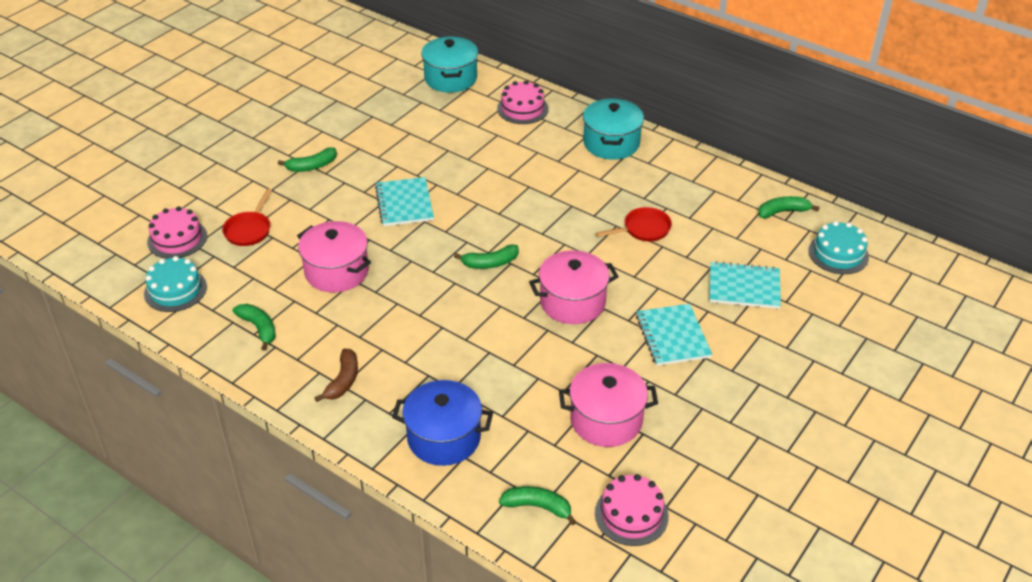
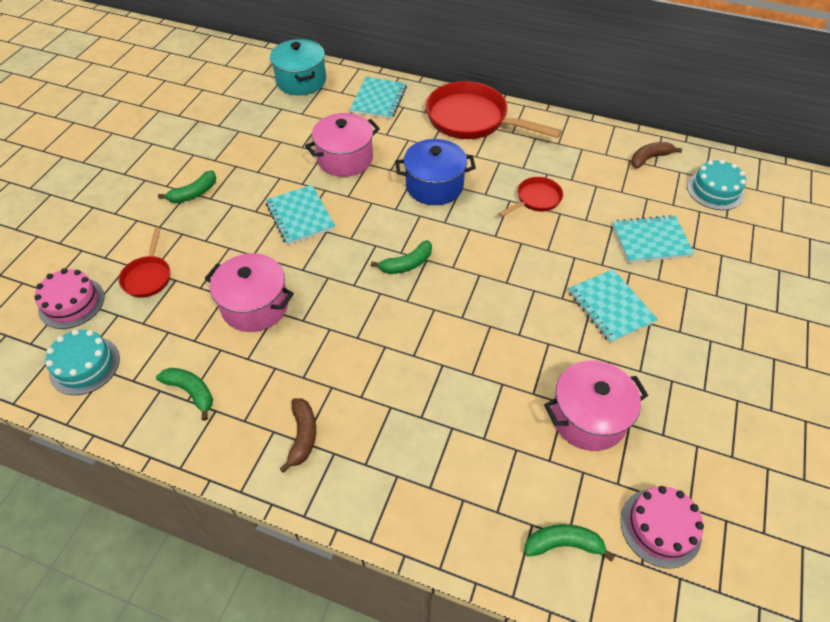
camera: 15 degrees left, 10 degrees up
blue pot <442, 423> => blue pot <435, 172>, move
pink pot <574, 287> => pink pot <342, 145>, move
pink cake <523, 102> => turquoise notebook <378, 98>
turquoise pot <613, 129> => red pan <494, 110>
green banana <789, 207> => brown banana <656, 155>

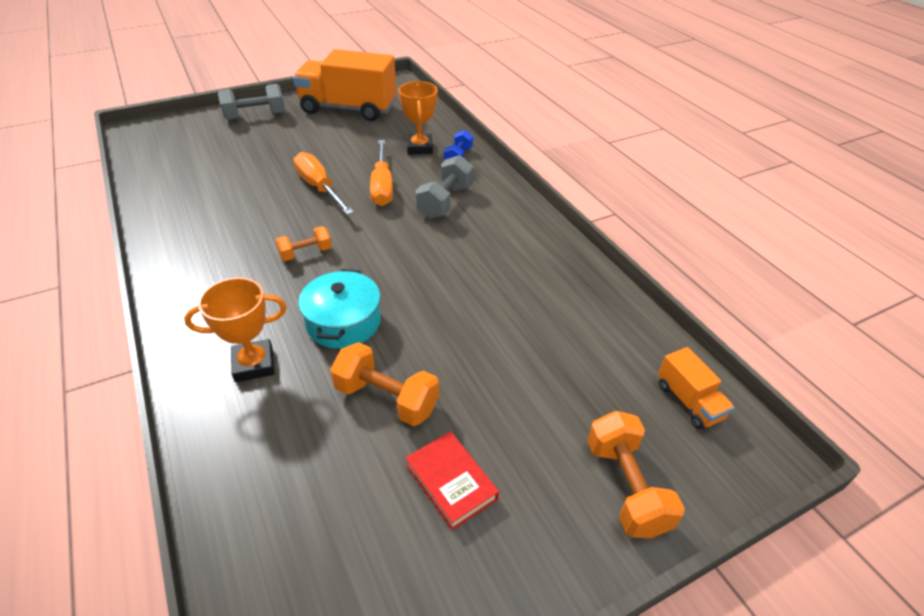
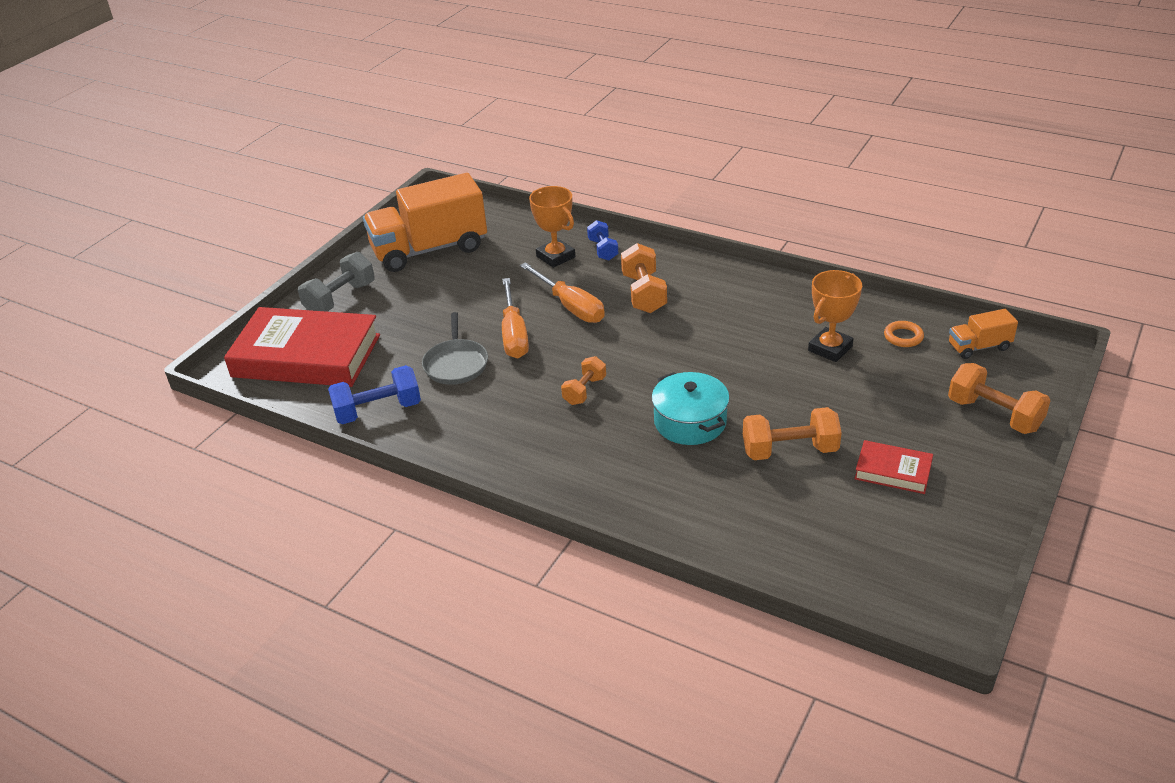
camera: 30 degrees left, 5 degrees down
nothing => red book <302, 347>
nothing => blue dumbbell <374, 394>
nothing => grey pan <455, 348>
nothing => orange ring <904, 334>
orange trophy <235, 330> => orange trophy <835, 316>, move
grey dumbbell <445, 187> => orange dumbbell <644, 278>
orange screwdriver <323, 183> => orange screwdriver <515, 318>, 120 degrees counterclockwise
orange truck <696, 388> => orange truck <983, 334>, 135 degrees clockwise

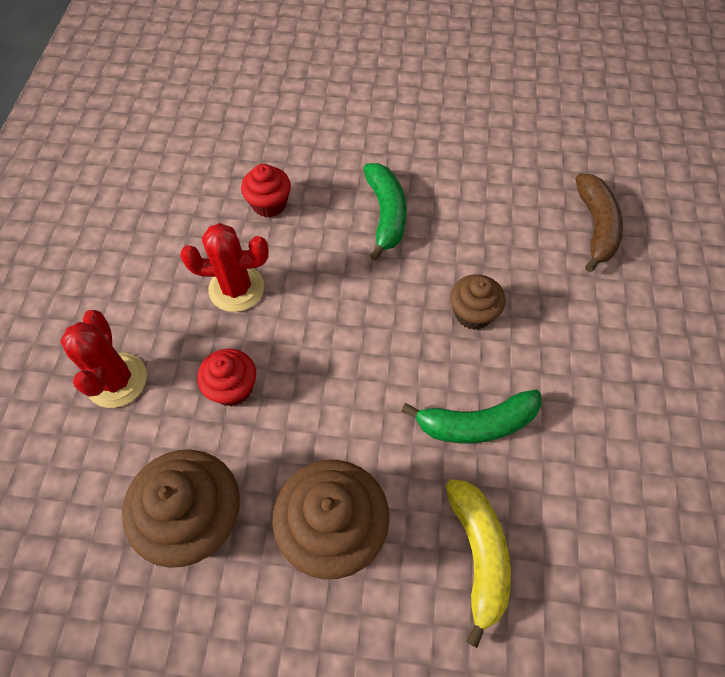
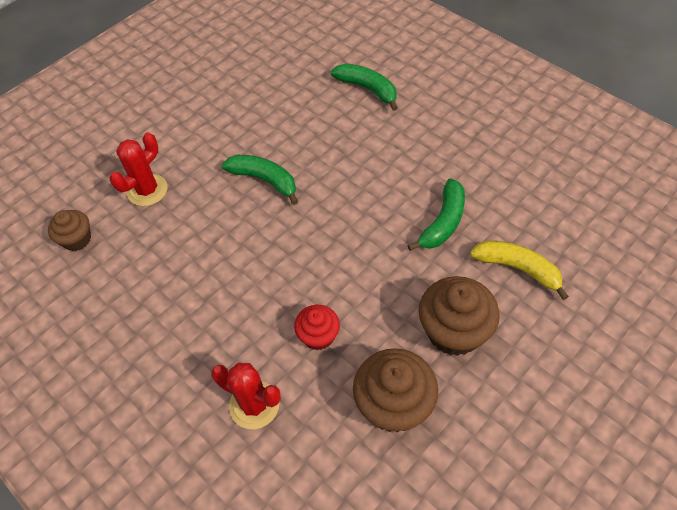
camera: 50 degrees left, 5 degrees down
red cupcake <266, 191> => nothing
red cactus <224, 267> => red cactus <138, 169>, move
brown cupcake <477, 302> => brown cupcake <69, 230>, move
brown banana <599, 223> => green banana <364, 87>

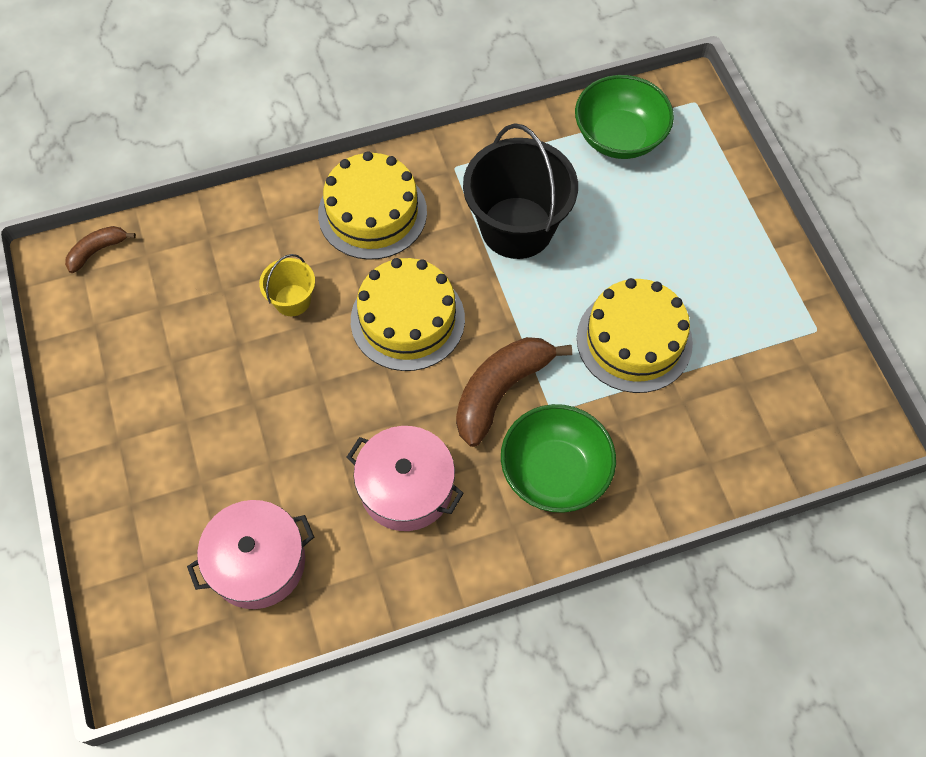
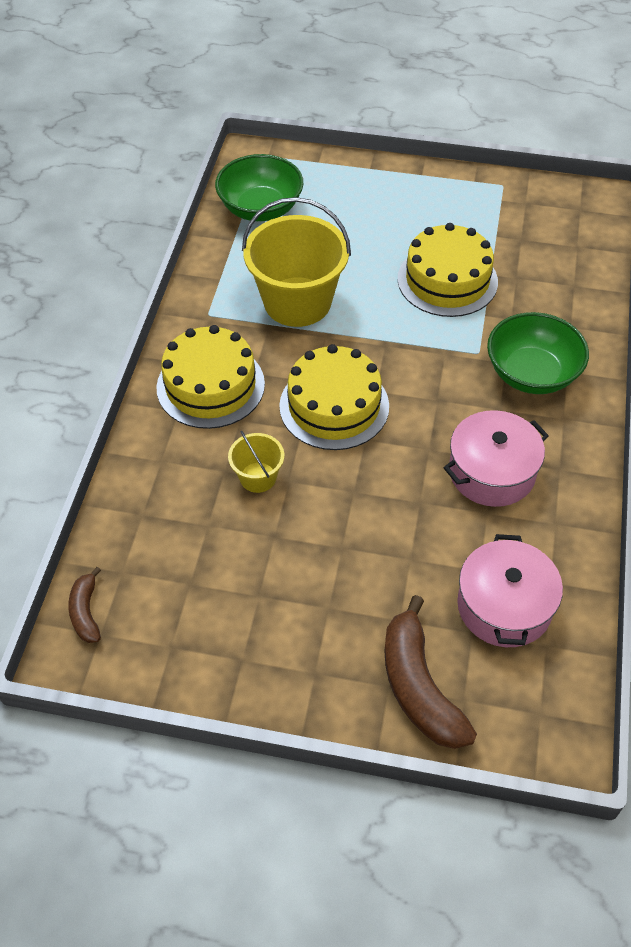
camera: 60 degrees left, 10 degrees down
brown banana <514, 392> => brown banana <430, 672>, move
black bucket <520, 191> => yellow bucket <296, 262>

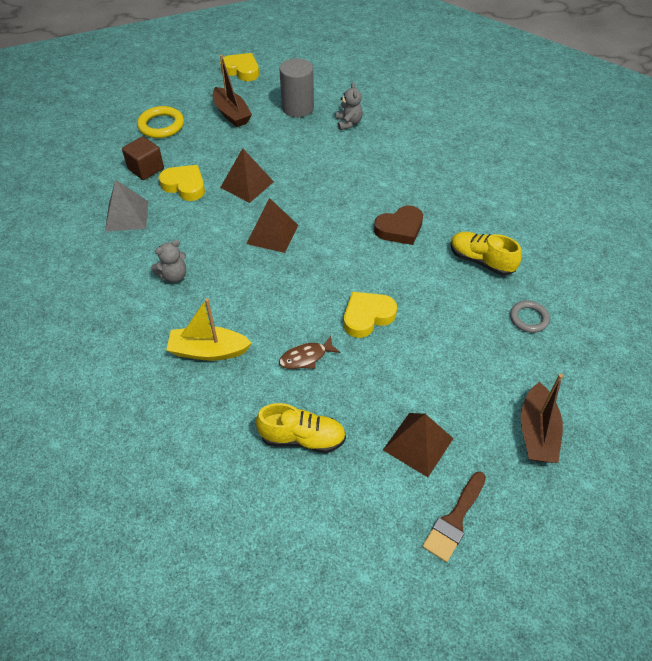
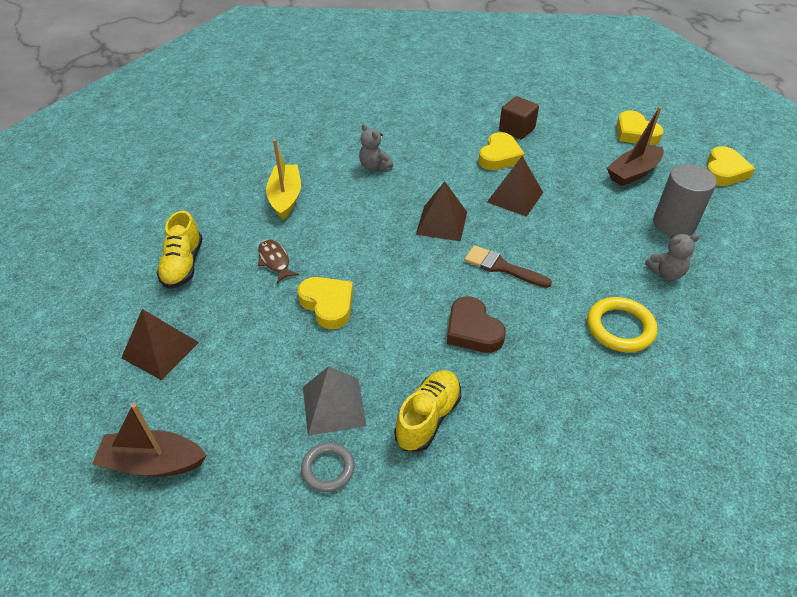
camera: 85 degrees right, 5 degrees down
nothing => yellow heart <640, 128>
grey pyramid <127, 206> => grey pyramid <335, 401>, move
yellow ring <160, 122> => yellow ring <622, 324>, move
brown brush <454, 517> => brown brush <508, 266>, move

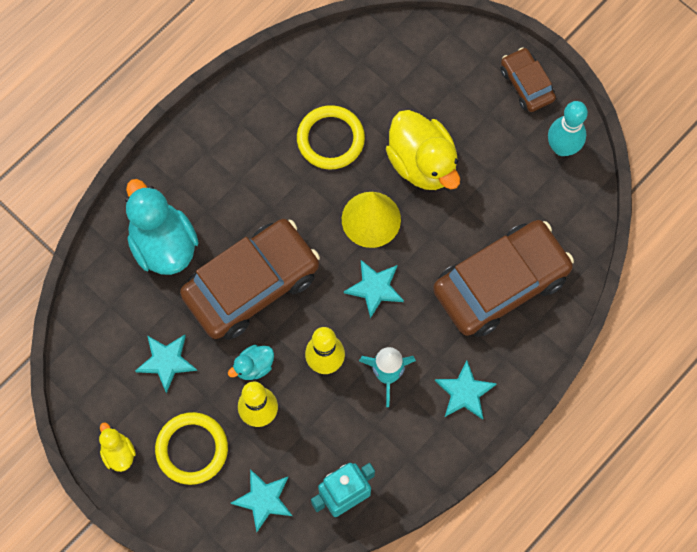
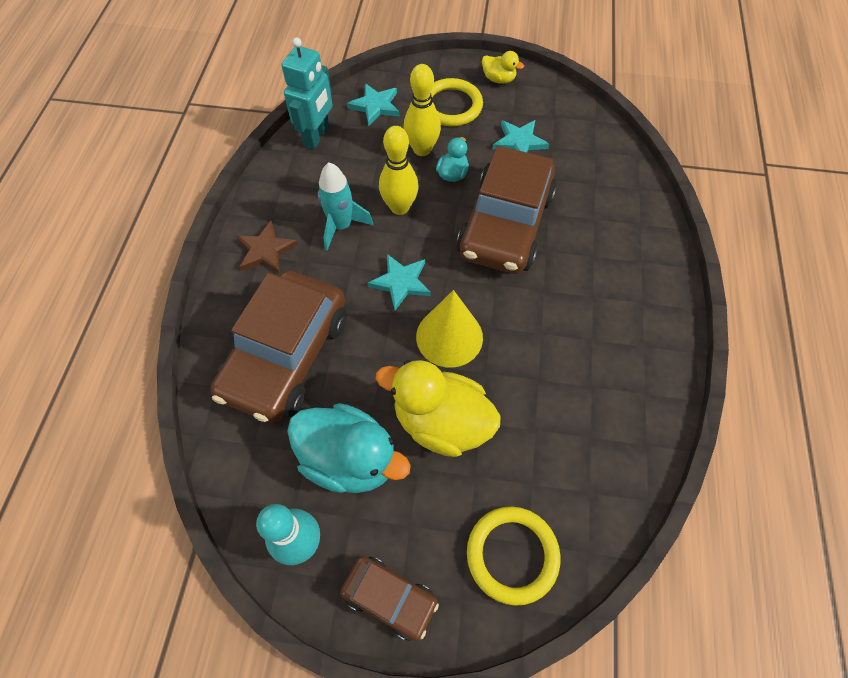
camera: 145 degrees right, 10 degrees down
turquoise duck <162, 227> => turquoise duck <349, 448>, move
yellow ring <331, 137> => yellow ring <514, 556>, move
turquoise star <466, 390> => brown star <267, 247>

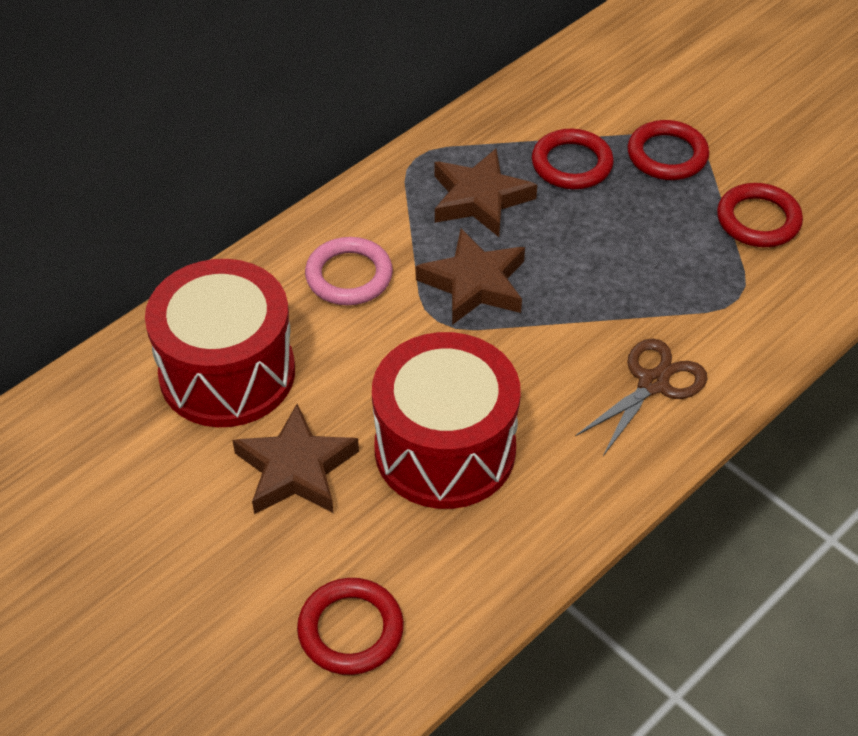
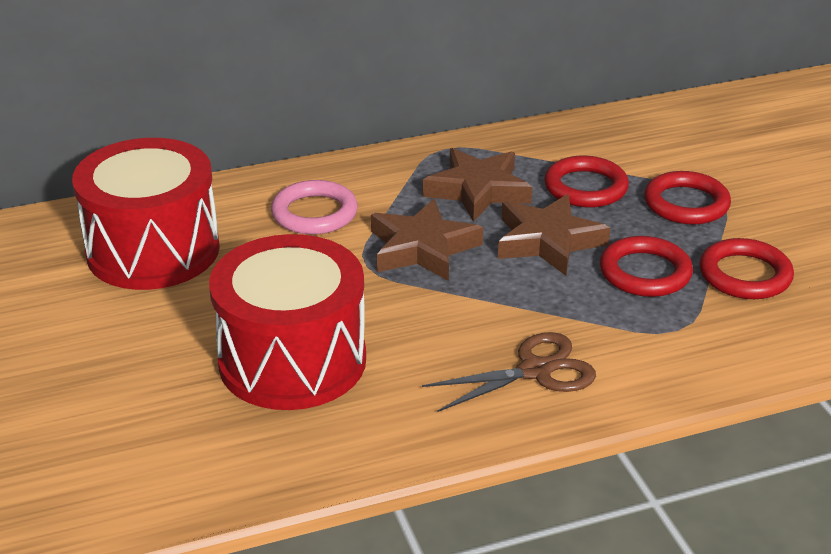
camera: 25 degrees right, 15 degrees down
brown star <296, 459> => brown star <554, 235>, move
red ring <350, 626> => red ring <646, 266>, move

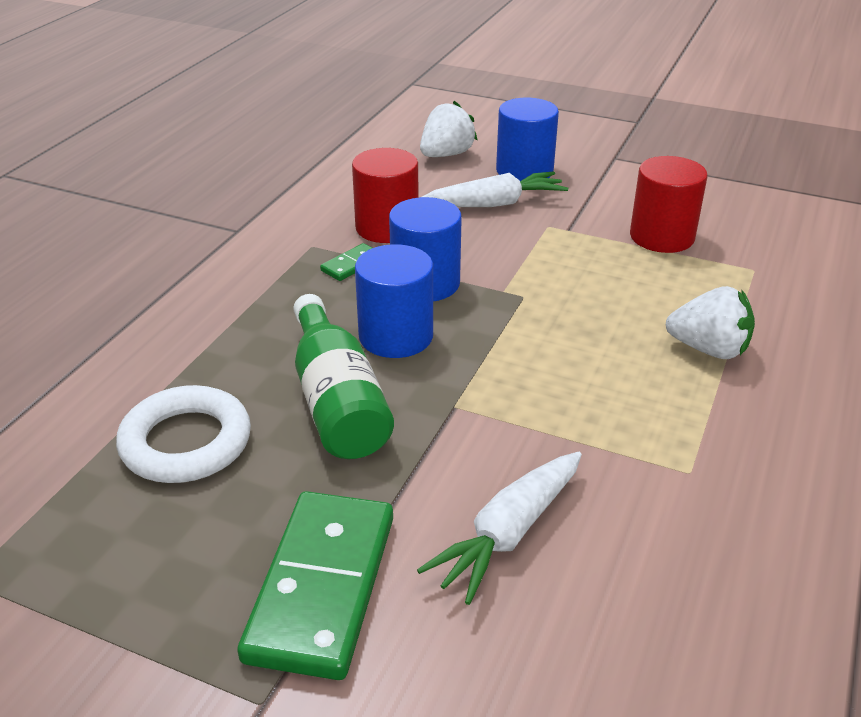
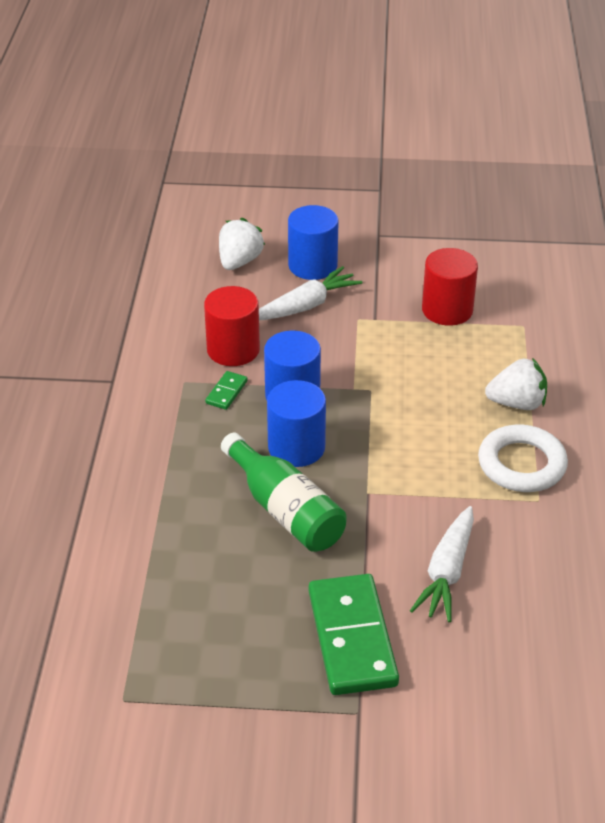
camera: 20 degrees left, 5 degrees up
white ring <183, 434> => white ring <523, 458>, move

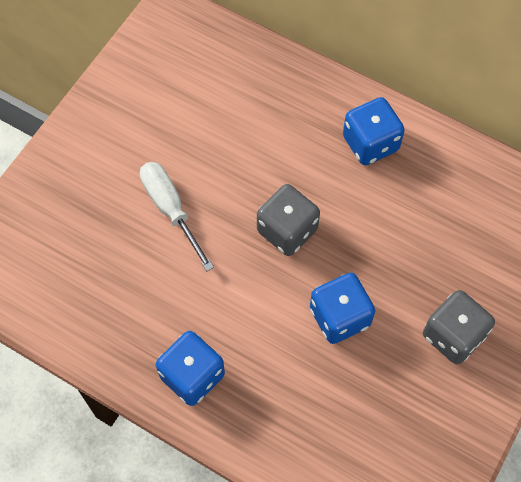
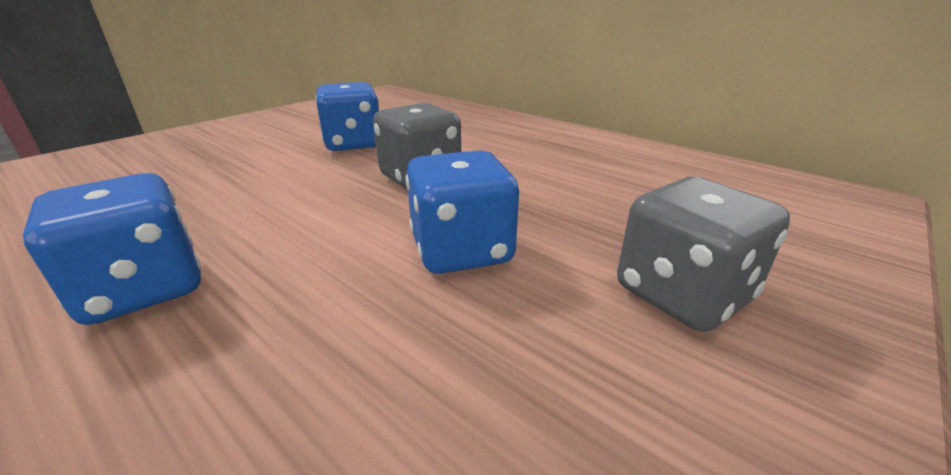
camera: 10 degrees right, 35 degrees down
white screwdriver <177, 217> => nothing
blue dice <374, 131> => blue dice <347, 116>, move

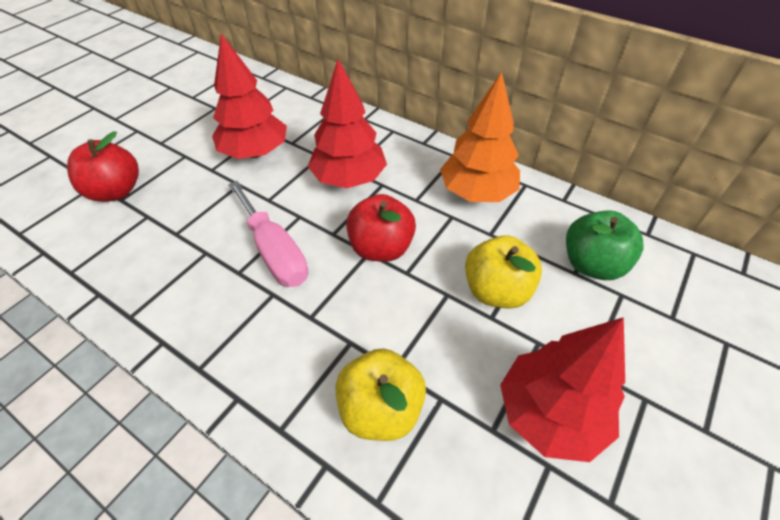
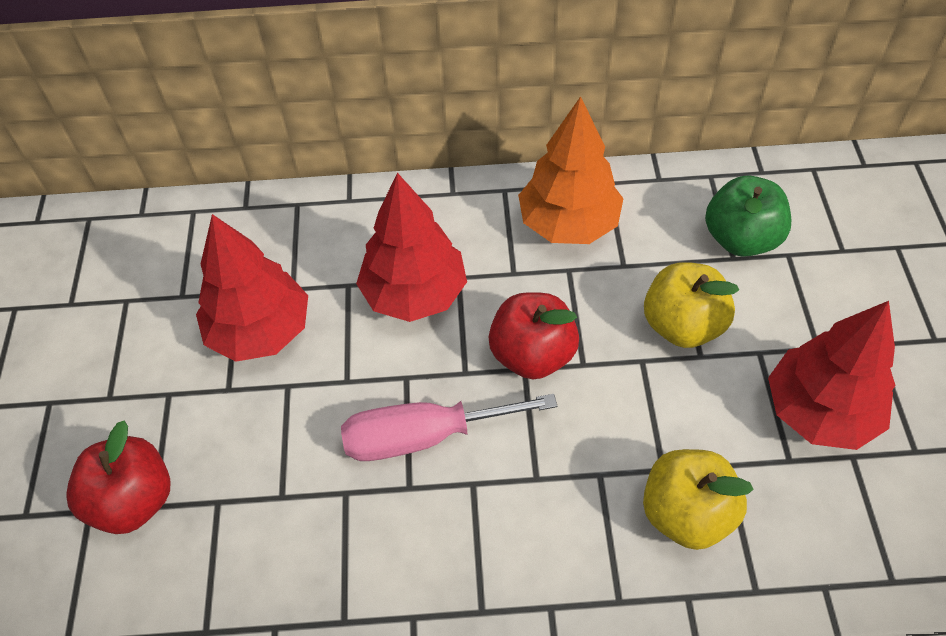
camera: 35 degrees left, 5 degrees up
pink screwdriver <268, 234> => pink screwdriver <449, 427>, 150 degrees clockwise

